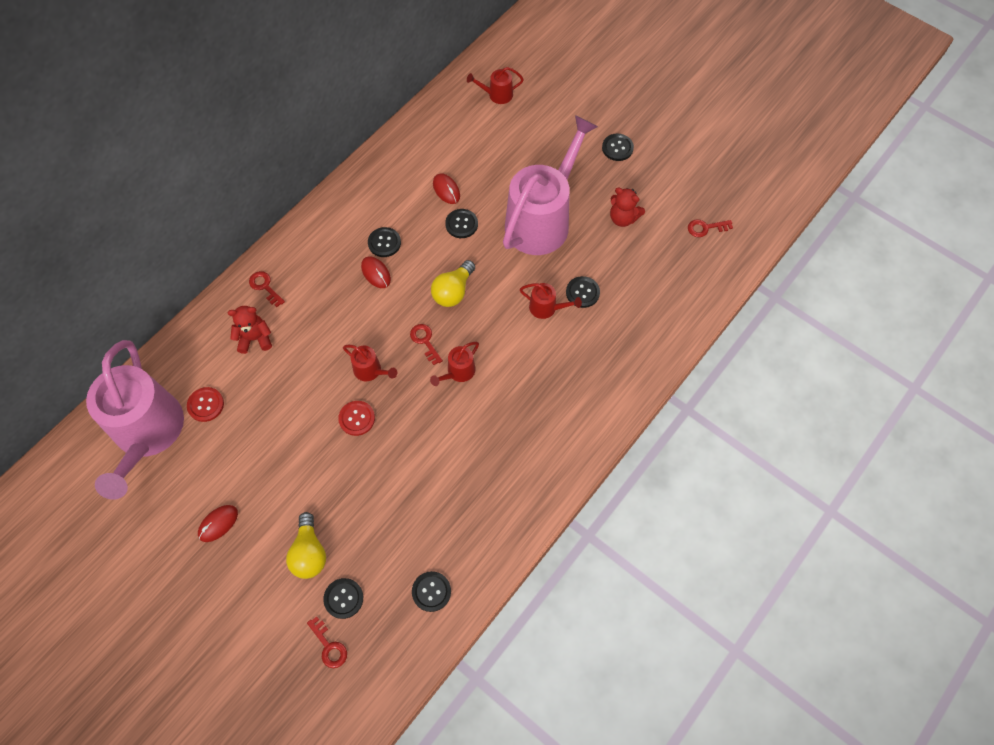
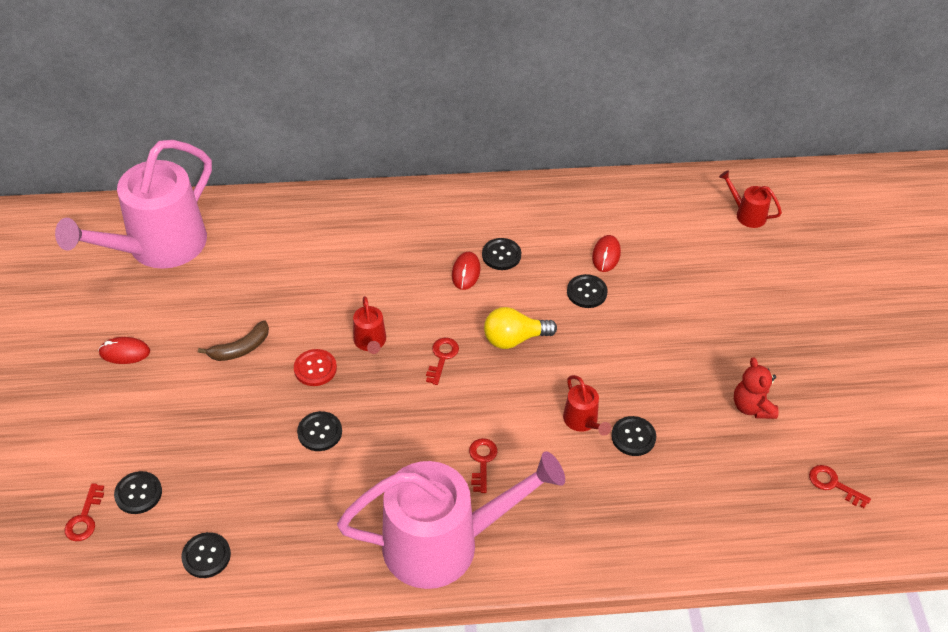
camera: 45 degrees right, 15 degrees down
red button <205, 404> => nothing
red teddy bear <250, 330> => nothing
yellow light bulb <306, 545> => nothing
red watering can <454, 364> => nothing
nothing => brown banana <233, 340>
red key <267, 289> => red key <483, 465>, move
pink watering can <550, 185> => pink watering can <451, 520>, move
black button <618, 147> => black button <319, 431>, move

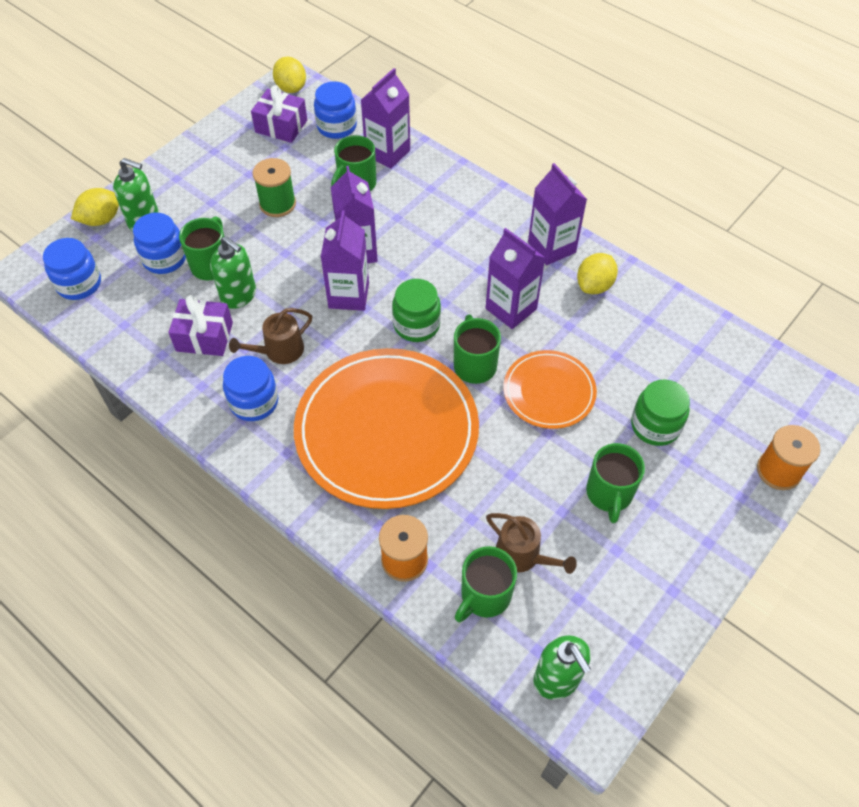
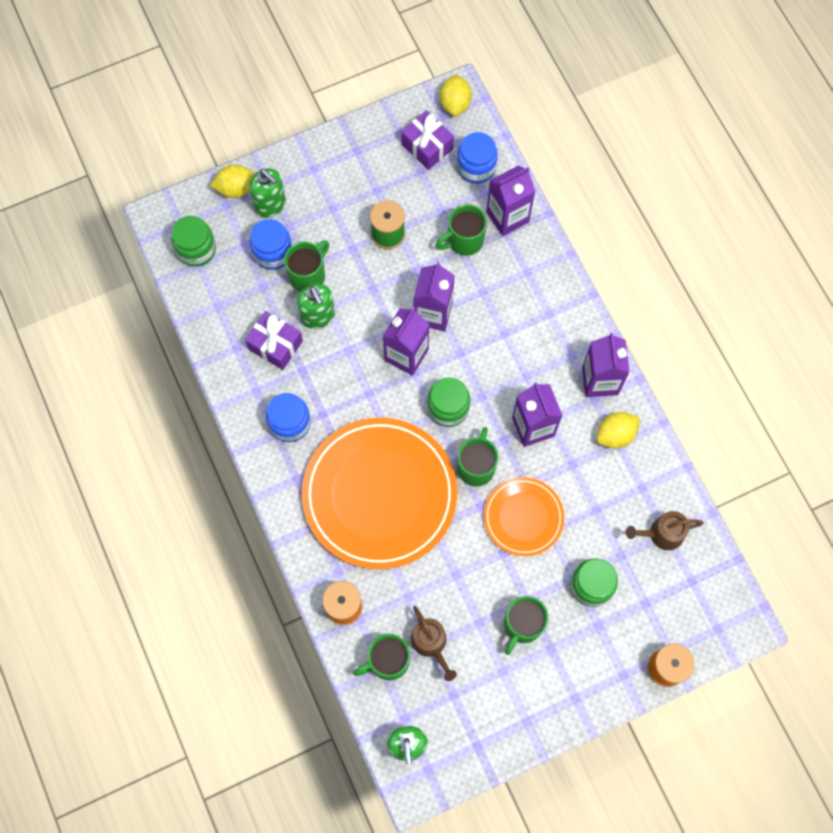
camera: 25 degrees right, 15 degrees up
brown watering can <270, 336> => brown watering can <665, 530>, move
blue jar <72, 269> => green jar <193, 241>

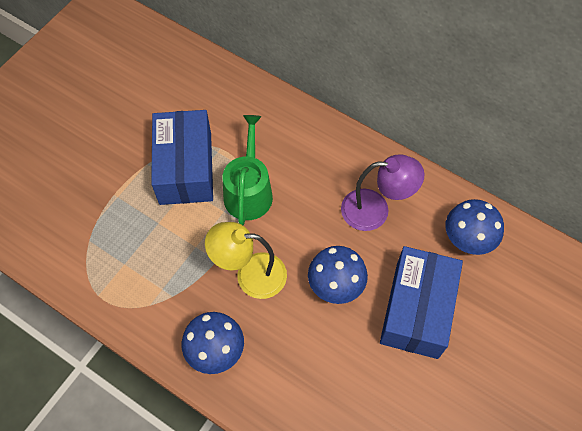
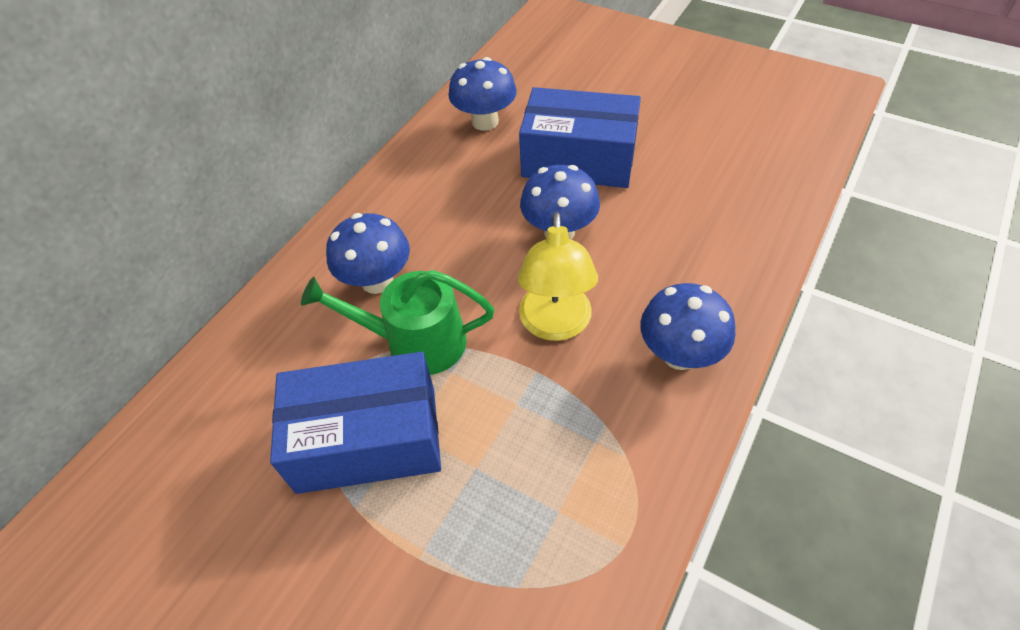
camera: 90 degrees left, 10 degrees down
purple lamp <382, 192> => nothing
nothing => blue mushroom <368, 253>

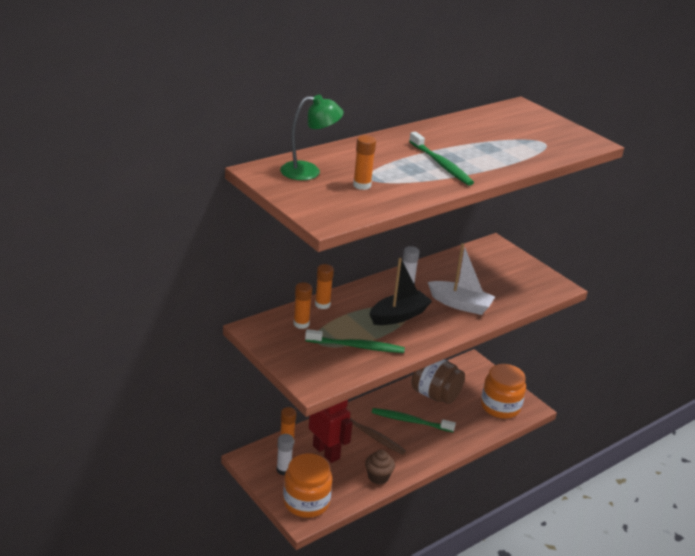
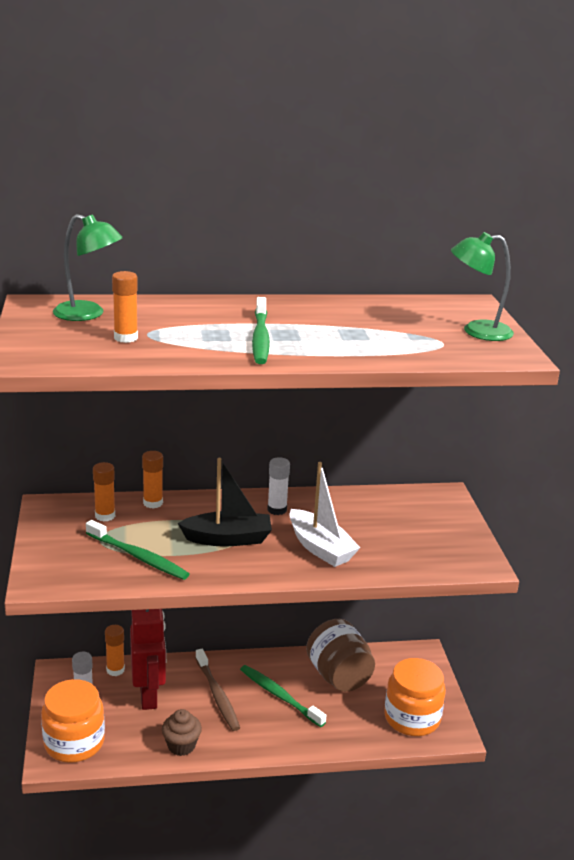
camera: 30 degrees right, 5 degrees down
nothing => green lamp <482, 286>

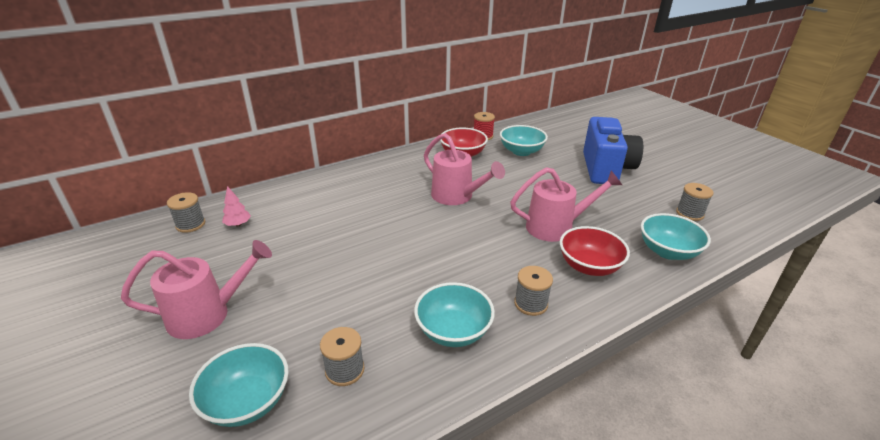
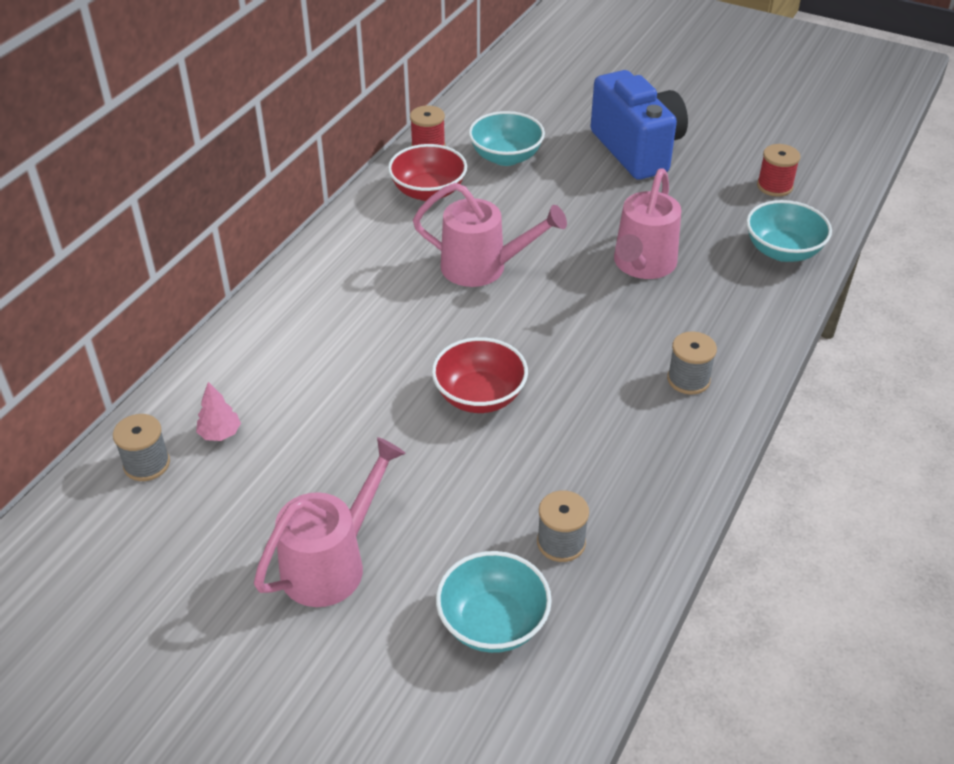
camera: 30 degrees left, 10 degrees up
turquoise bowl <454, 314> => nothing
red bowl <595, 251> => red bowl <480, 375>, move
grey spool <694, 202> => red spool <778, 170>
pink watering can <566, 204> => pink watering can <647, 223>, 150 degrees clockwise

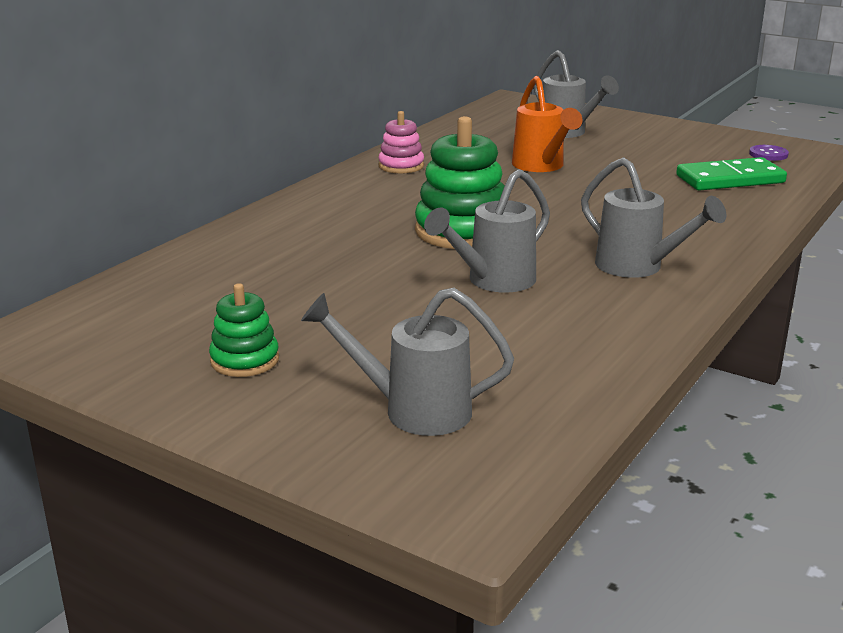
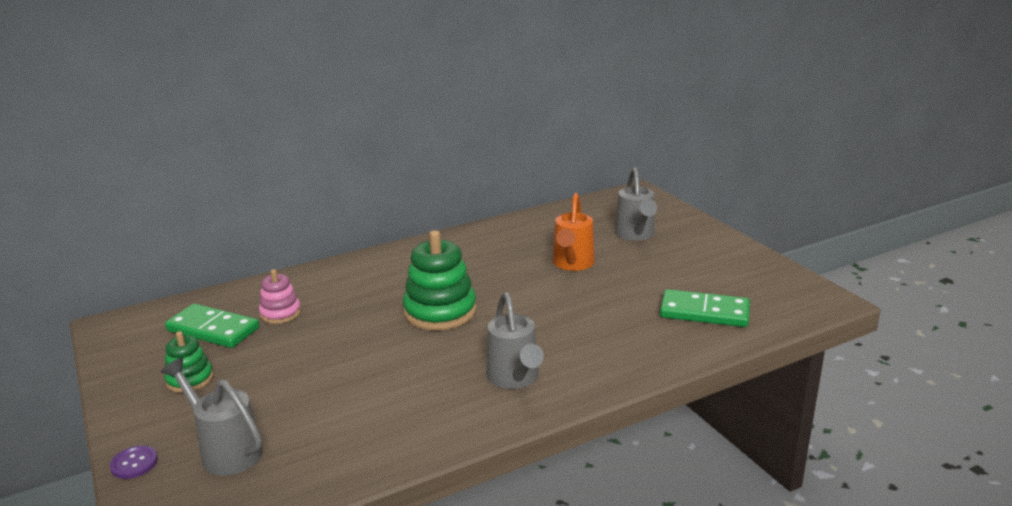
camera: 30 degrees right, 0 degrees up
grey watering can <487, 231> => nothing
nothing => green domino <212, 326>
pink stacking toy <401, 142> => pink stacking toy <280, 296>, move
purple button <769, 153> => purple button <134, 462>, move

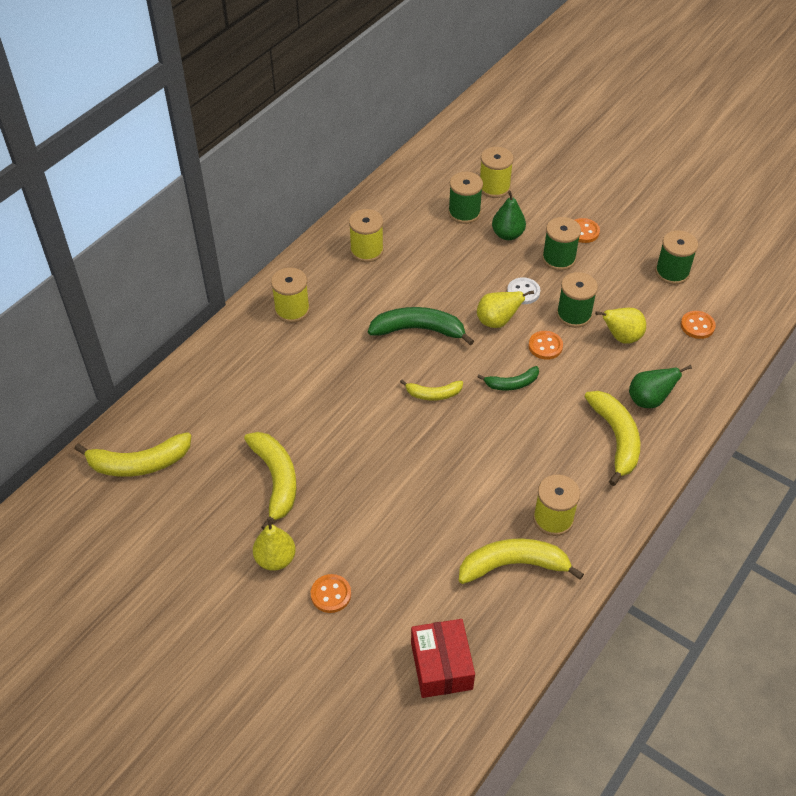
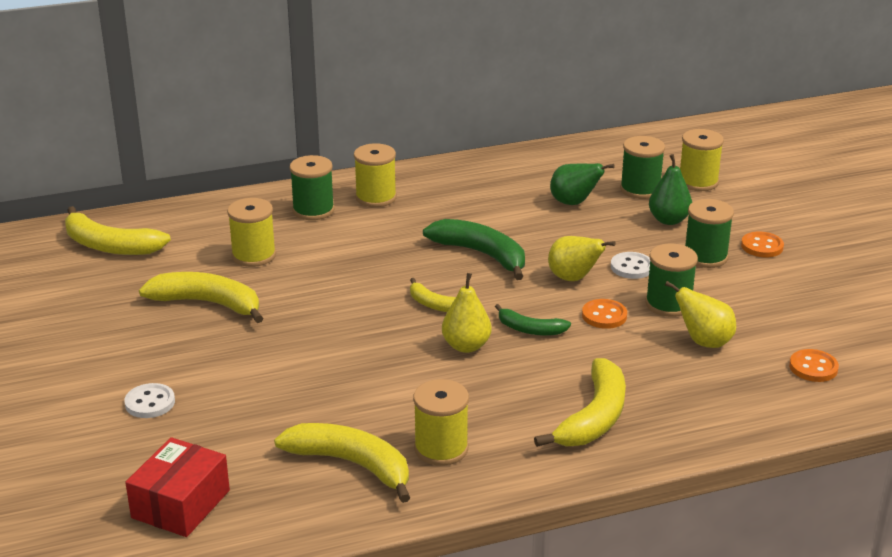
camera: 35 degrees right, 20 degrees down
yellow pear <274, 544> => yellow pear <467, 313>, move
yellow spool <366, 235> => yellow spool <251, 232>, move
green pear <660, 386> => green pear <582, 184>, move
green spool <676, 257> => green spool <312, 187>, move
orange button <331, 593> => white button <149, 400>
yellow banana <270, 481> => yellow banana <201, 297>, 90 degrees counterclockwise

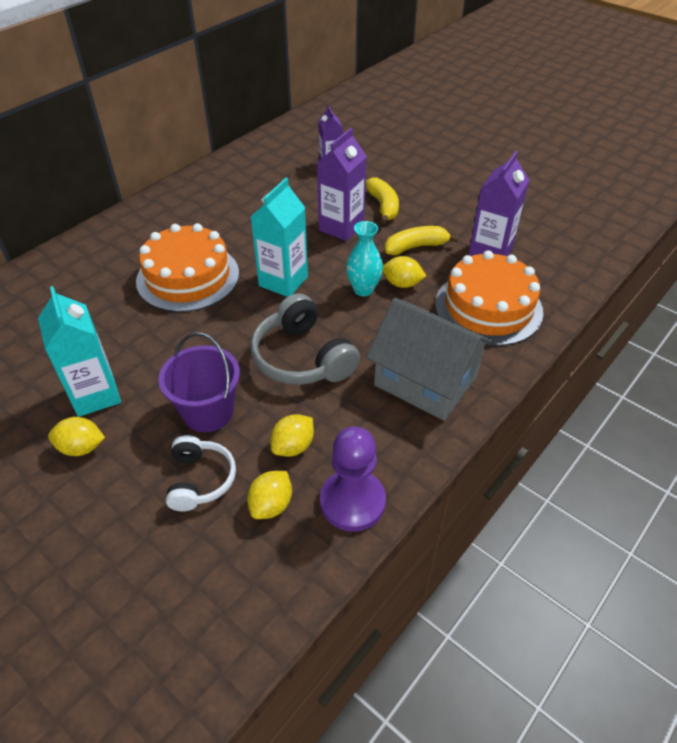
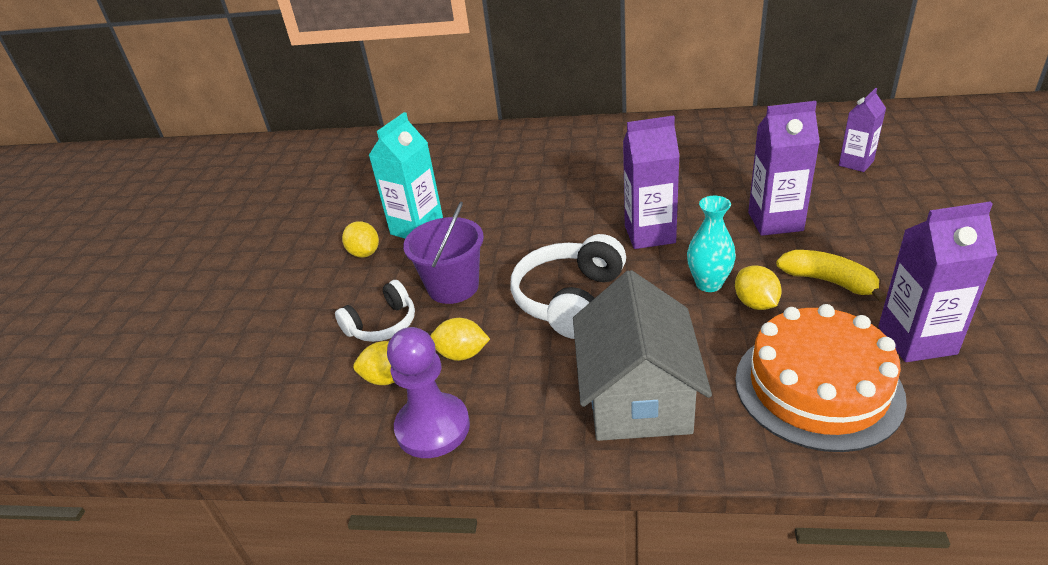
camera: 60 degrees right, 10 degrees down
orange cake <187, 267> => nothing
yellow banana <382, 200> => nothing
grey headphones <305, 339> => white headphones <568, 286>
turquoise carton <279, 237> => purple carton <651, 182>

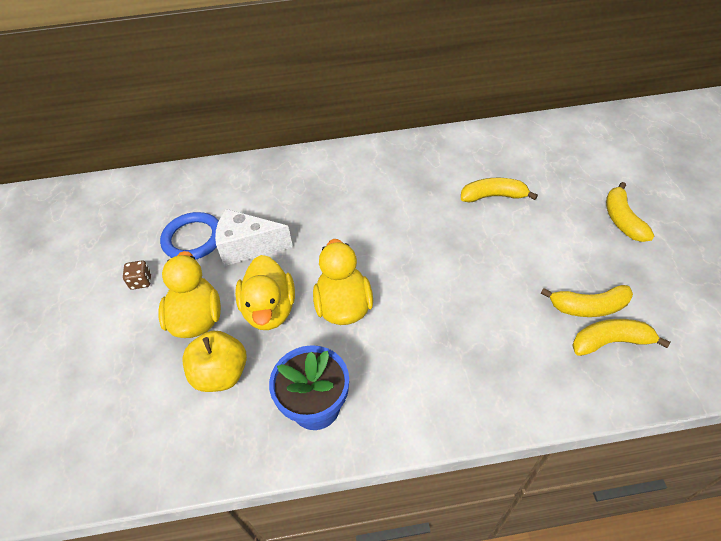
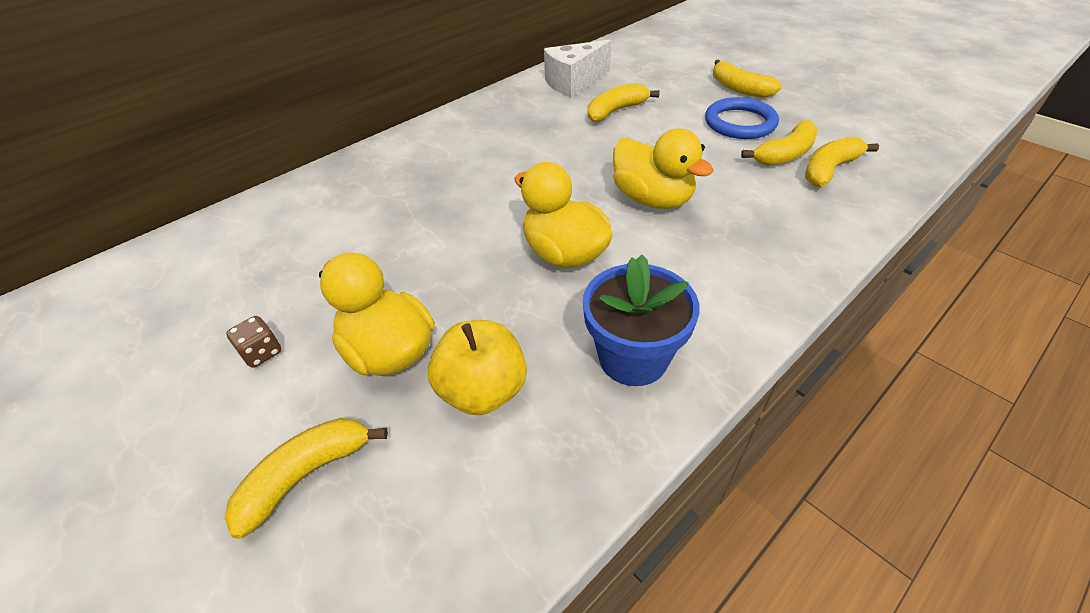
camera: 35 degrees left, 5 degrees down
nothing => yellow banana <306, 478>
blue ring <189, 236> => blue ring <742, 118>, move
white cheese <254, 237> => white cheese <577, 68>, move
yellow duck <265, 292> => yellow duck <663, 168>, move

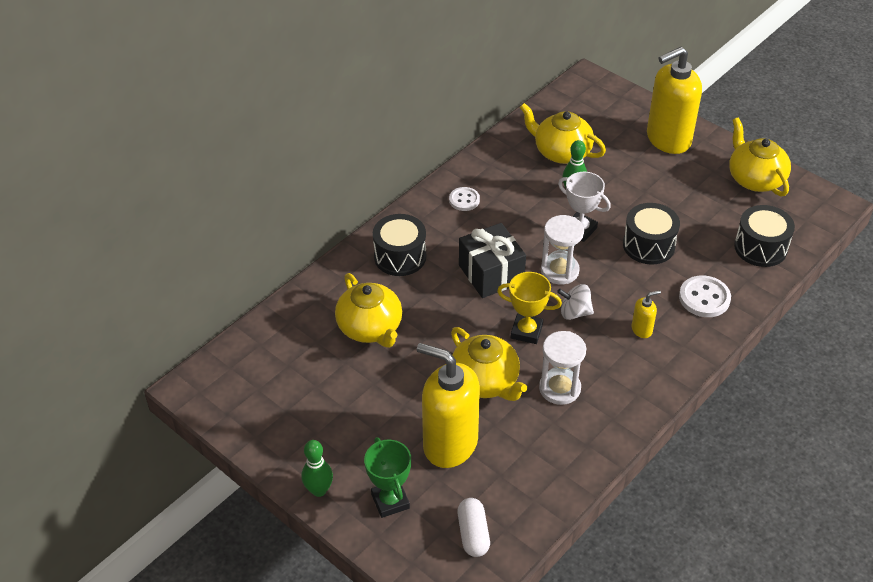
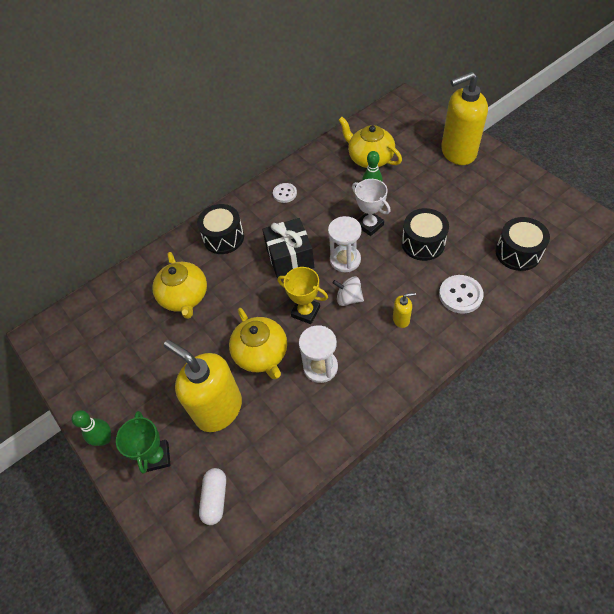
camera: 15 degrees right, 10 degrees up
yellow teapot <760, 156> => nothing

